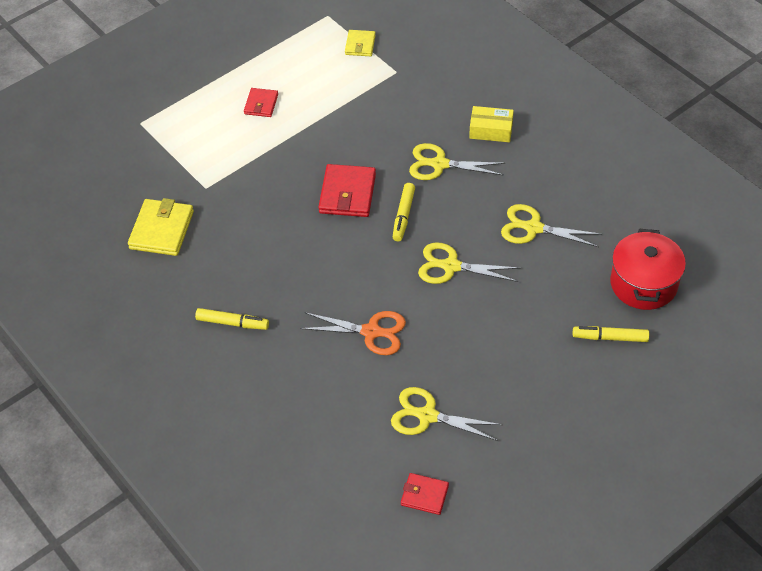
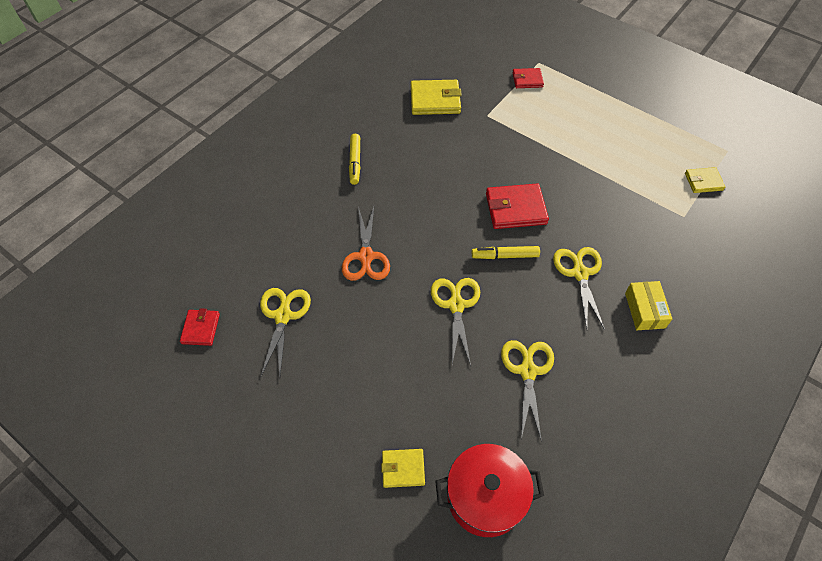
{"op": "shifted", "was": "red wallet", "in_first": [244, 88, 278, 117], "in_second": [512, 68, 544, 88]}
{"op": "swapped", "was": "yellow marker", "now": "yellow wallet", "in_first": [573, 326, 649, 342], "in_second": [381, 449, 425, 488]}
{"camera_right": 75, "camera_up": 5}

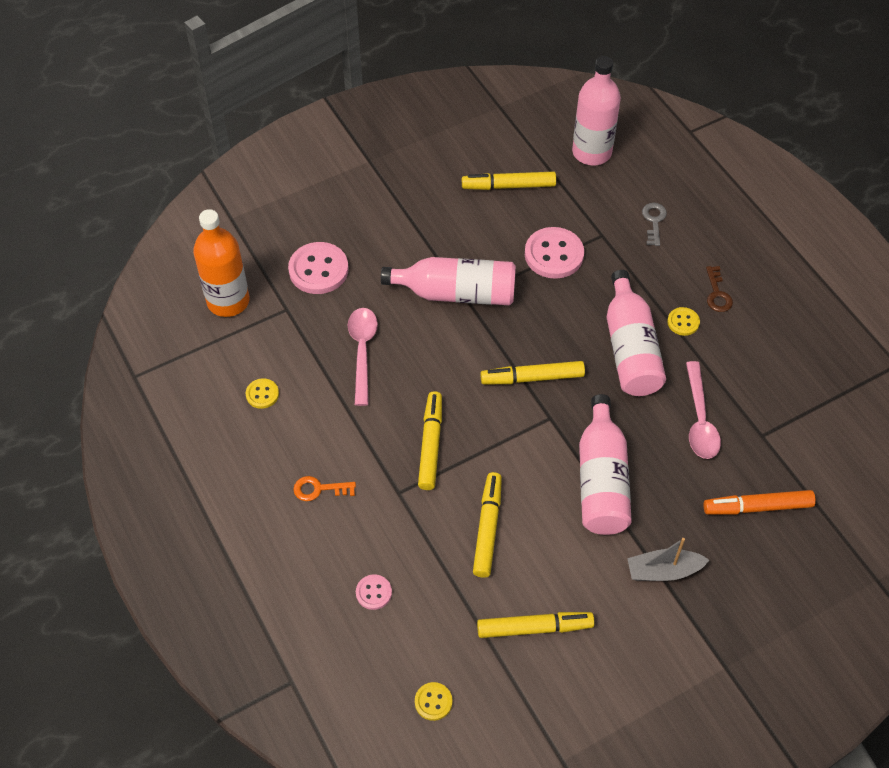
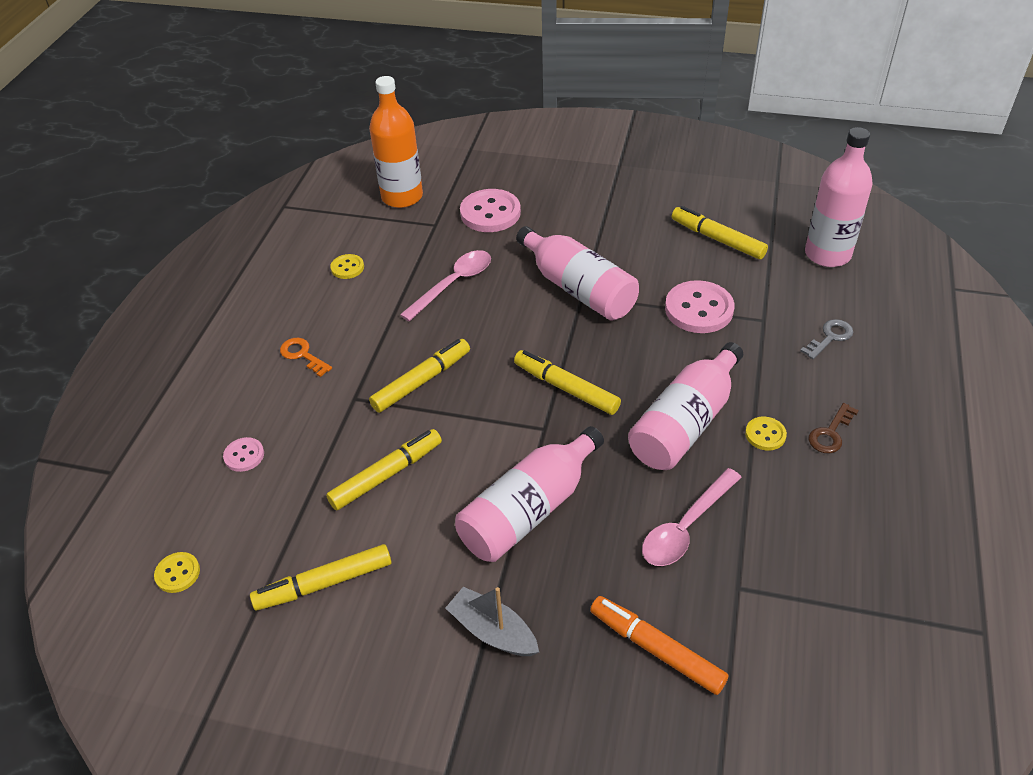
{"op": "rotated", "was": "yellow marker", "in_first": [477, 612, 594, 638], "in_second": [250, 544, 392, 611], "clockwise": 120}
{"camera_right": 45, "camera_up": -10}

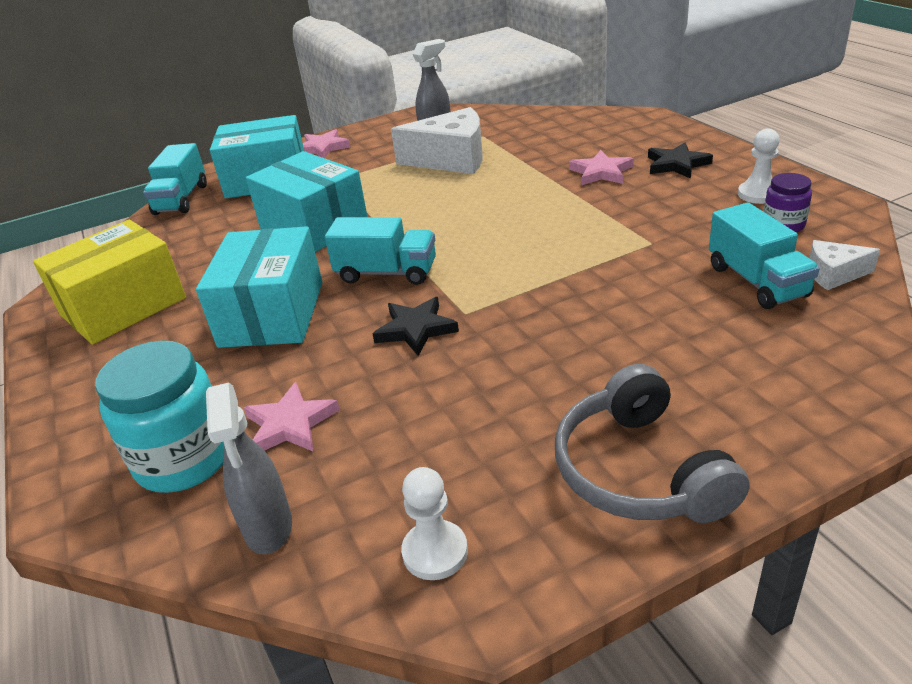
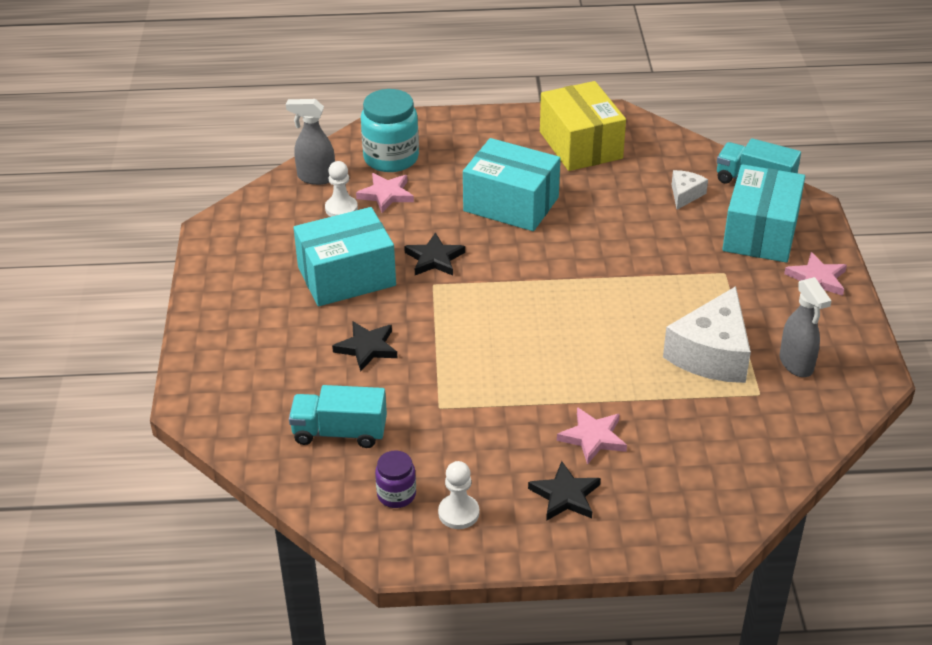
{"op": "shifted", "was": "turquoise box", "in_first": [246, 151, 368, 252], "in_second": [293, 207, 396, 306]}
{"op": "gone", "was": "turquoise truck", "in_first": [325, 217, 436, 285]}
{"op": "shifted", "was": "white pawn", "in_first": [401, 467, 468, 580], "in_second": [325, 161, 358, 217]}
{"op": "gone", "was": "grey headphones", "in_first": [555, 364, 750, 523]}
{"op": "shifted", "was": "white cheese", "in_first": [810, 240, 880, 290], "in_second": [672, 170, 708, 210]}
{"op": "new", "now": "black star", "in_second": [332, 321, 398, 372]}
{"camera_right": 110, "camera_up": 5}

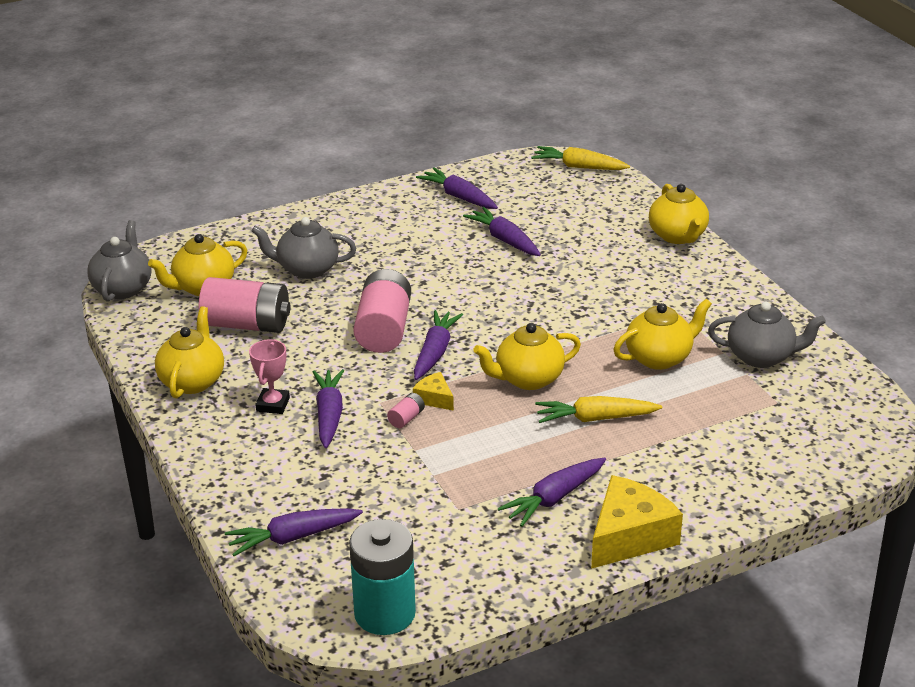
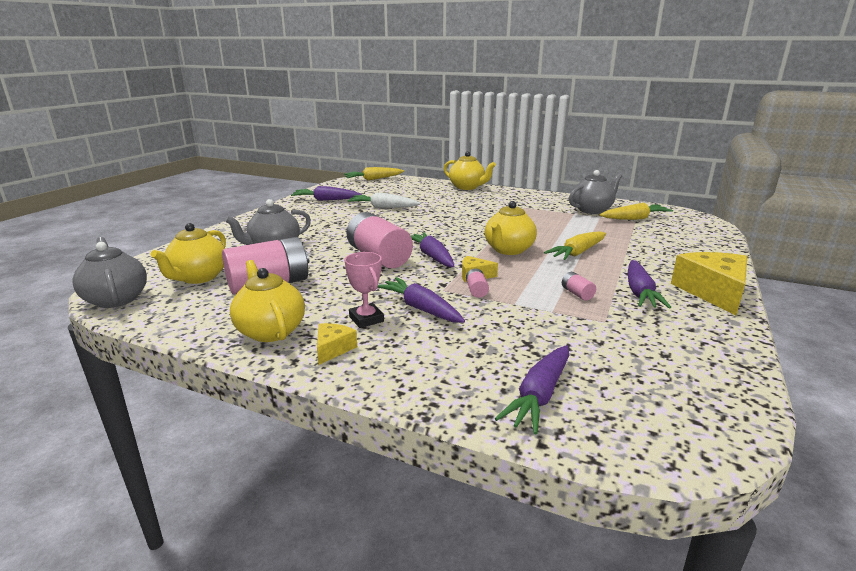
{"op": "gone", "was": "turquoise battery", "in_first": [349, 519, 416, 635]}
{"op": "repainted", "was": "purple carrot", "now": "white carrot", "in_first": [463, 207, 541, 256], "in_second": [347, 192, 420, 208]}
{"op": "gone", "was": "yellow teapot", "in_first": [614, 299, 712, 370]}
{"op": "new", "now": "yellow cheese", "in_second": [317, 323, 357, 365]}
{"op": "new", "now": "pink battery", "in_second": [562, 272, 596, 300]}
{"op": "new", "now": "yellow carrot", "in_second": [600, 203, 673, 220]}
{"camera_right": -40, "camera_up": -10}

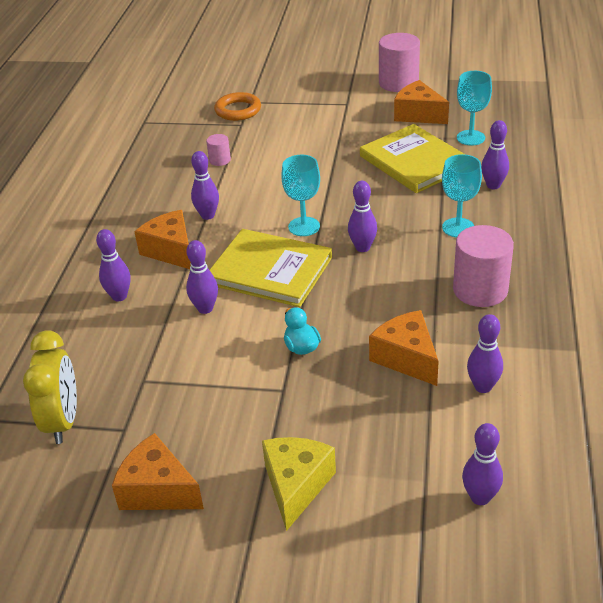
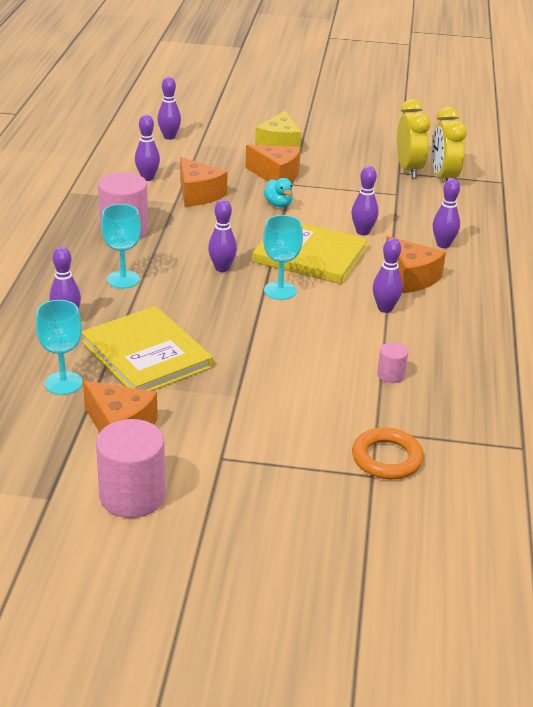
{"op": "shifted", "was": "orange cheese", "in_first": [112, 433, 204, 510], "in_second": [245, 145, 301, 183]}
{"op": "new", "now": "yellow clock", "in_second": [397, 99, 431, 178]}
{"camera_right": 175, "camera_up": -5}

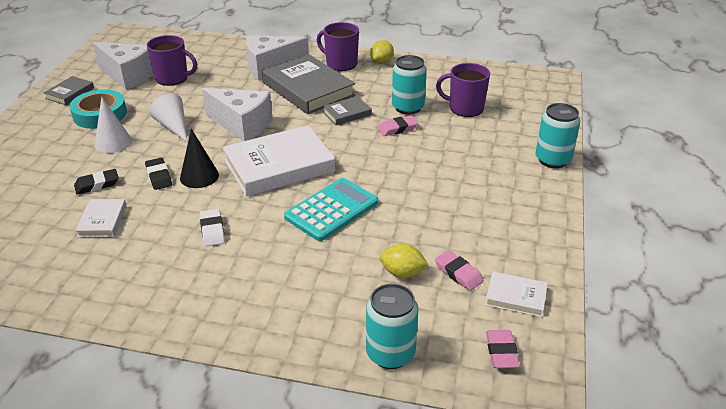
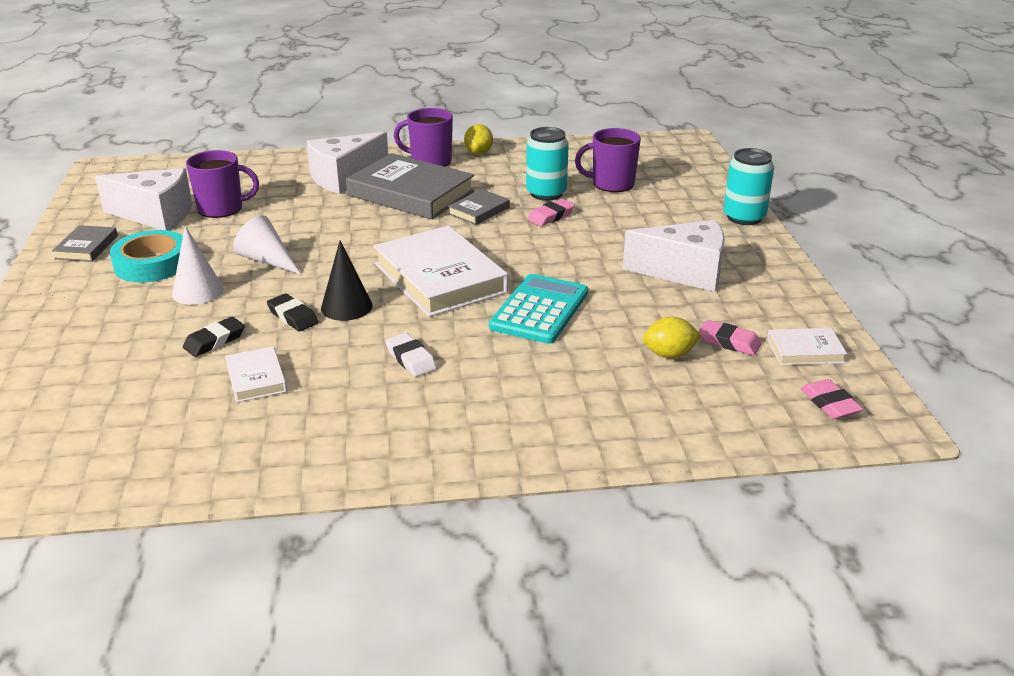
{"op": "shifted", "was": "white cheese", "in_first": [202, 88, 272, 141], "in_second": [623, 220, 725, 292]}
{"op": "rotated", "was": "white book", "in_first": [223, 125, 335, 197], "in_second": [373, 225, 508, 317], "clockwise": -75}
{"op": "gone", "was": "turquoise can", "in_first": [366, 284, 418, 369]}
{"camera_right": -20, "camera_up": -5}

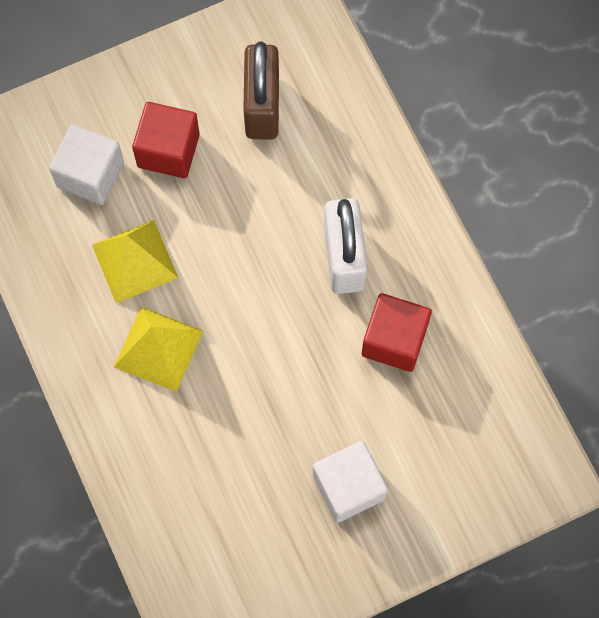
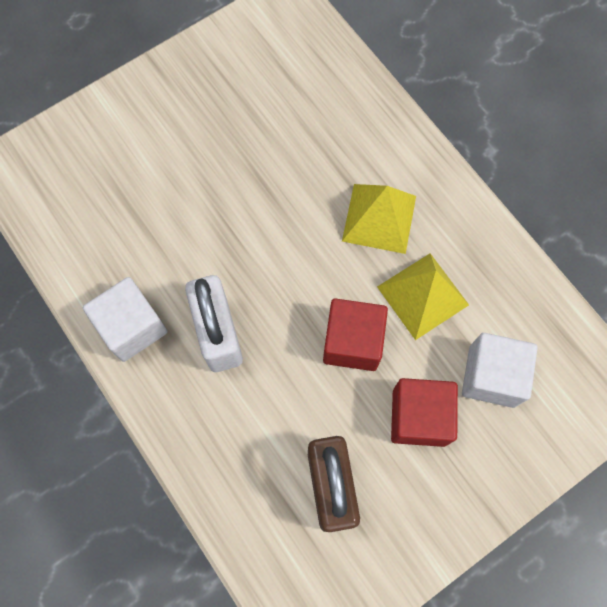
{"op": "shifted", "was": "white cube", "in_first": [313, 441, 388, 523], "in_second": [83, 277, 167, 362]}
{"op": "shifted", "was": "red cube", "in_first": [362, 293, 432, 372], "in_second": [323, 298, 388, 371]}
{"camera_right": 170, "camera_up": 0}

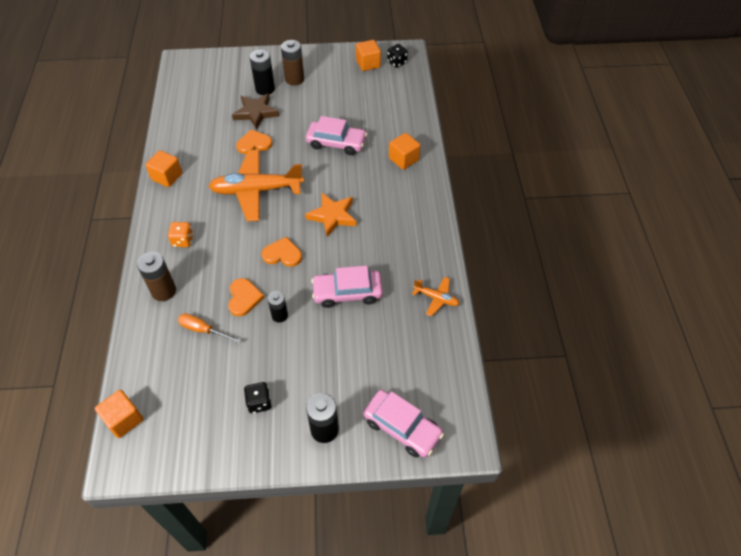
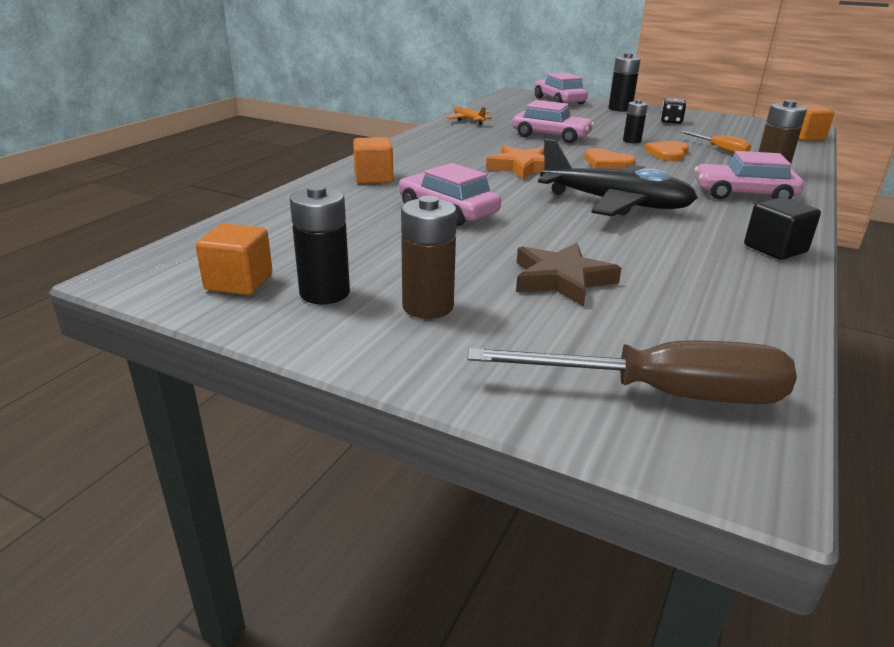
{"op": "repainted", "was": "orange cube", "now": "black cube", "in_first": [145, 150, 182, 187], "in_second": [744, 197, 821, 260]}
{"op": "swapped", "was": "orange dice", "now": "pink car", "in_first": [168, 222, 193, 247], "in_second": [695, 151, 804, 199]}
{"op": "repainted", "was": "orange plane", "now": "black plane", "in_first": [208, 150, 304, 222], "in_second": [538, 139, 698, 216]}
{"op": "gone", "was": "orange heart", "in_first": [236, 130, 272, 154]}
{"op": "shifted", "was": "black battery", "in_first": [250, 49, 275, 95], "in_second": [290, 184, 350, 304]}
{"op": "gone", "was": "black dice", "in_first": [387, 44, 408, 68]}
{"op": "new", "now": "brown screwdriver", "in_second": [467, 340, 797, 404]}
{"camera_right": -150, "camera_up": -25}

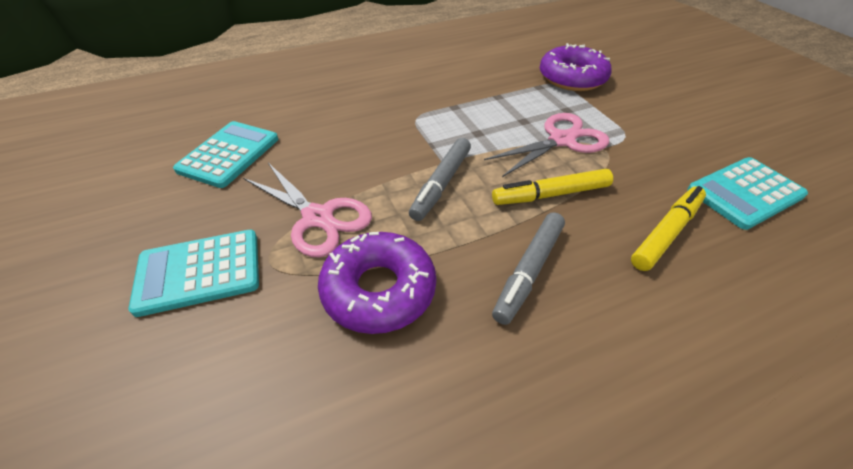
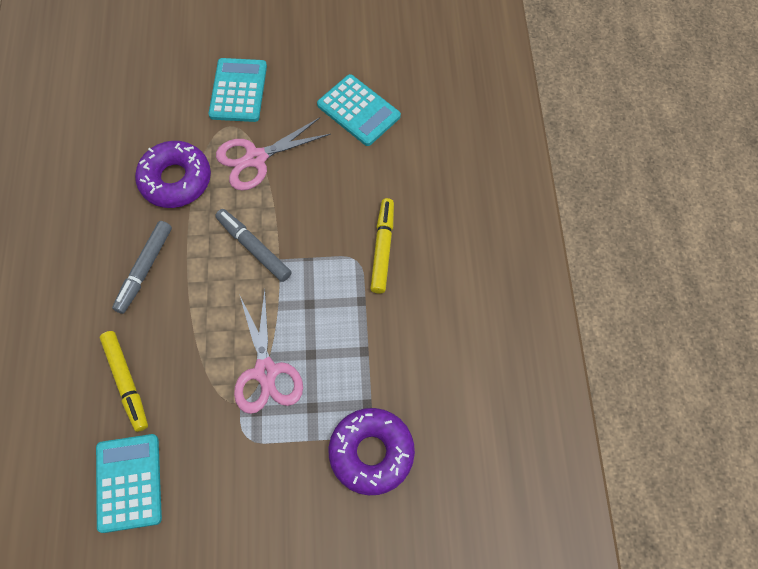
{"op": "shifted", "was": "yellow marker", "in_first": [492, 169, 613, 205], "in_second": [370, 198, 394, 293]}
{"op": "rotated", "was": "grey marker", "in_first": [492, 212, 565, 325], "in_second": [112, 221, 172, 314], "clockwise": -120}
{"camera_right": 110, "camera_up": 20}

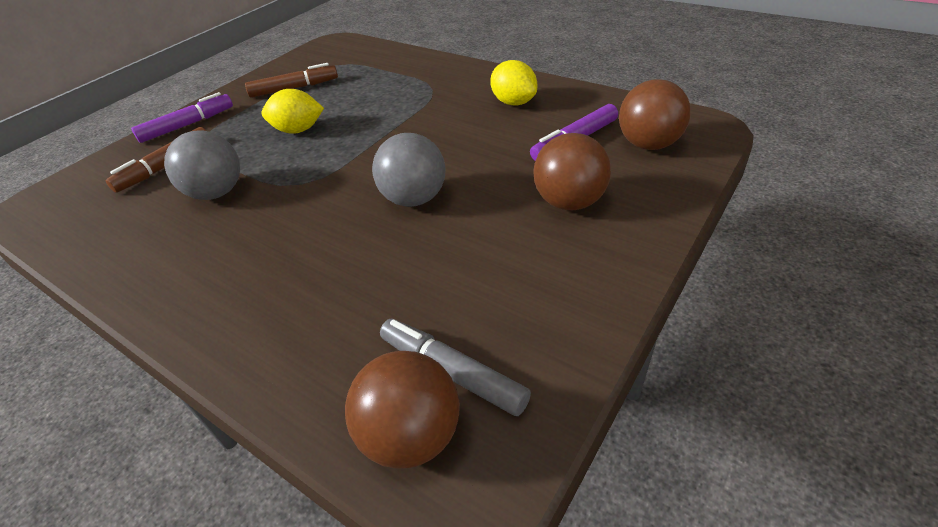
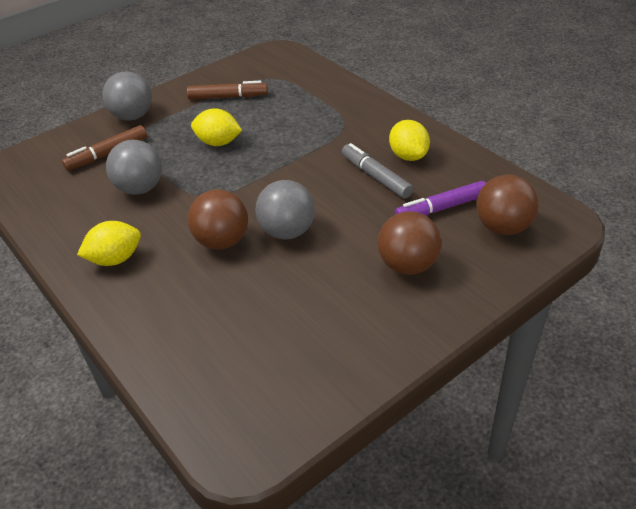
{"op": "swapped", "was": "purple marker", "now": "grey ball", "in_first": [131, 92, 233, 143], "in_second": [102, 72, 152, 121]}
{"op": "shifted", "was": "brown ball", "in_first": [345, 351, 460, 469], "in_second": [188, 189, 248, 249]}
{"op": "shifted", "was": "grey marker", "in_first": [380, 319, 531, 416], "in_second": [342, 143, 413, 199]}
{"op": "new", "now": "yellow lemon", "in_second": [77, 221, 141, 266]}
{"camera_right": 15, "camera_up": 0}

